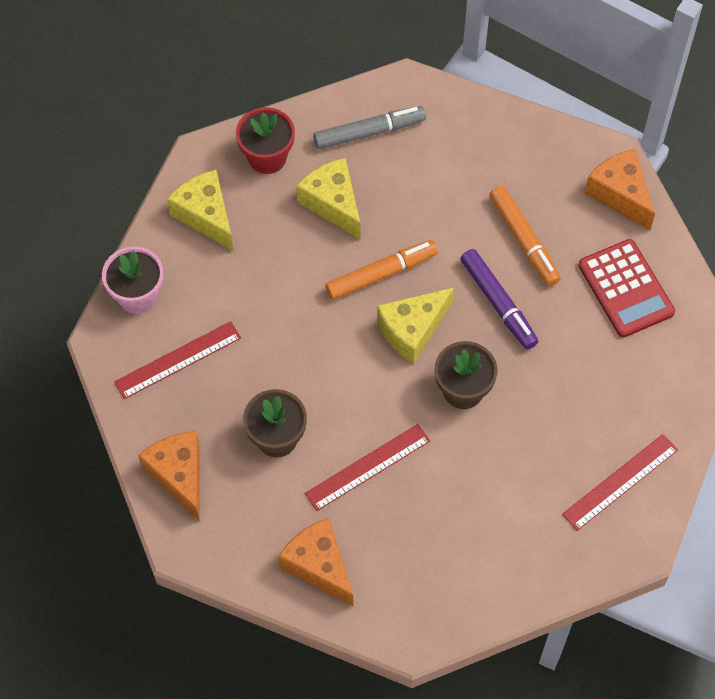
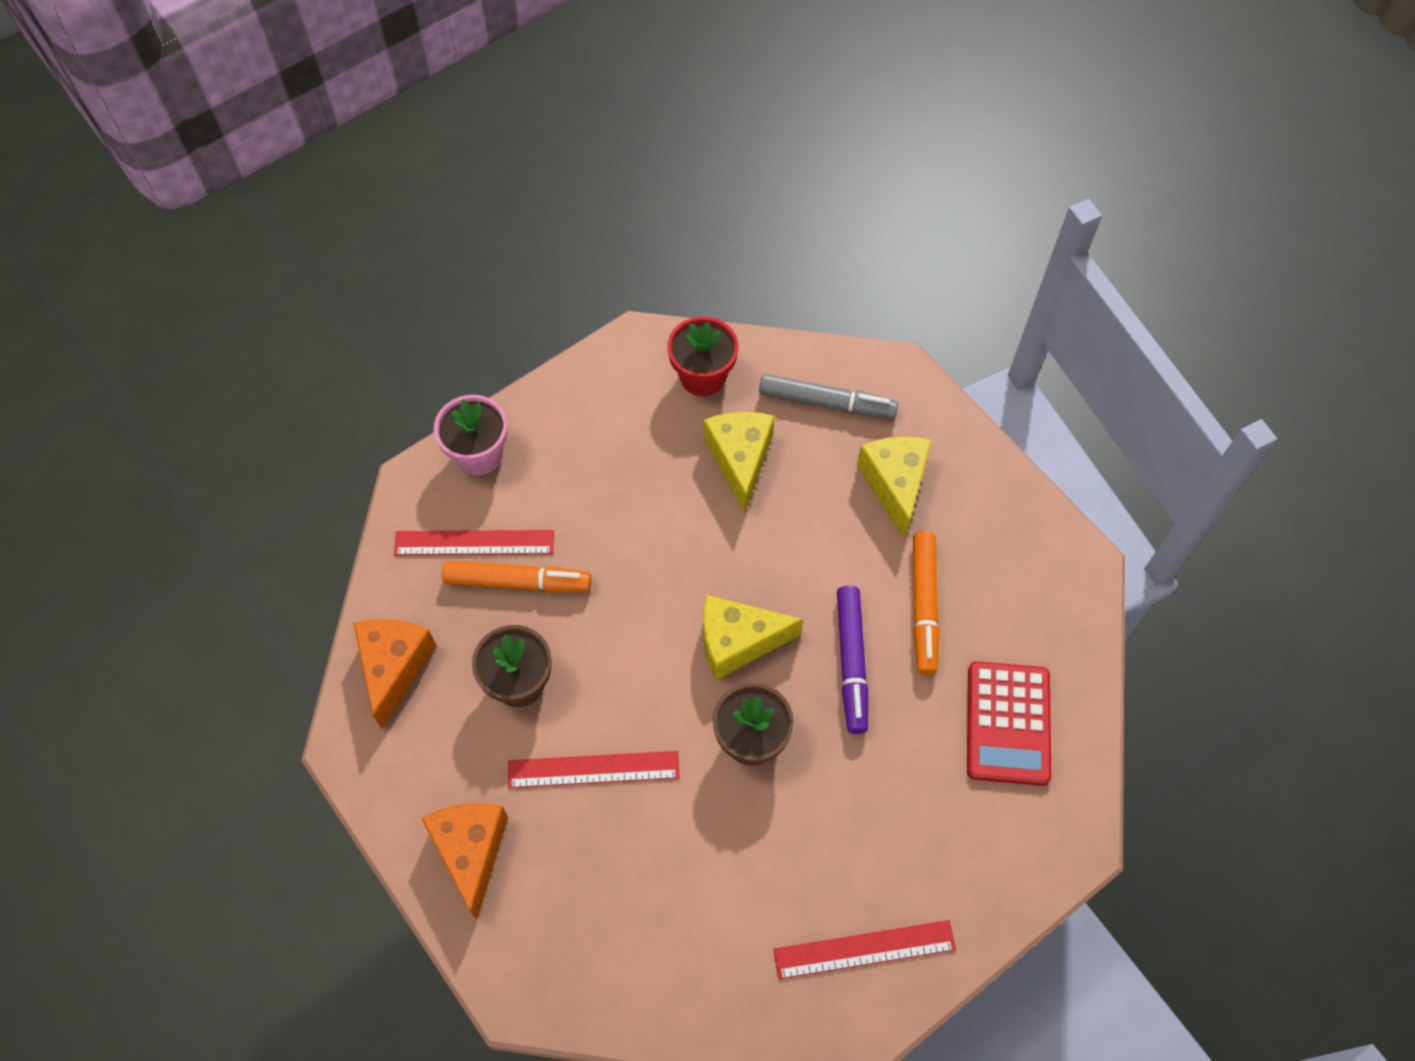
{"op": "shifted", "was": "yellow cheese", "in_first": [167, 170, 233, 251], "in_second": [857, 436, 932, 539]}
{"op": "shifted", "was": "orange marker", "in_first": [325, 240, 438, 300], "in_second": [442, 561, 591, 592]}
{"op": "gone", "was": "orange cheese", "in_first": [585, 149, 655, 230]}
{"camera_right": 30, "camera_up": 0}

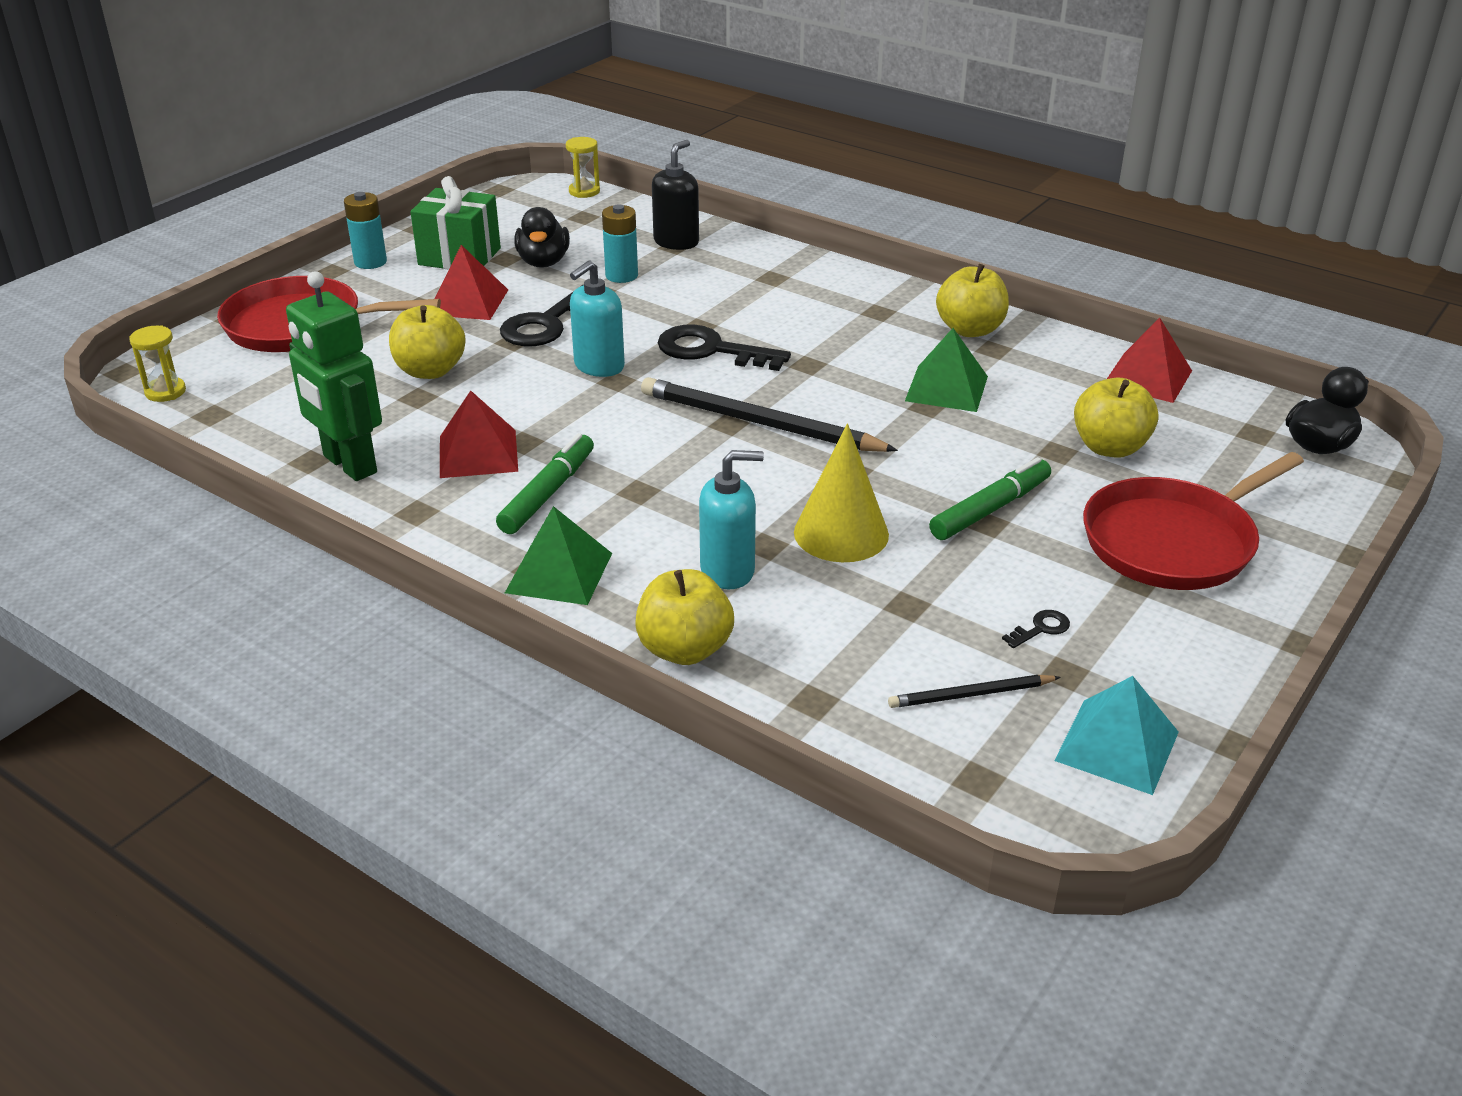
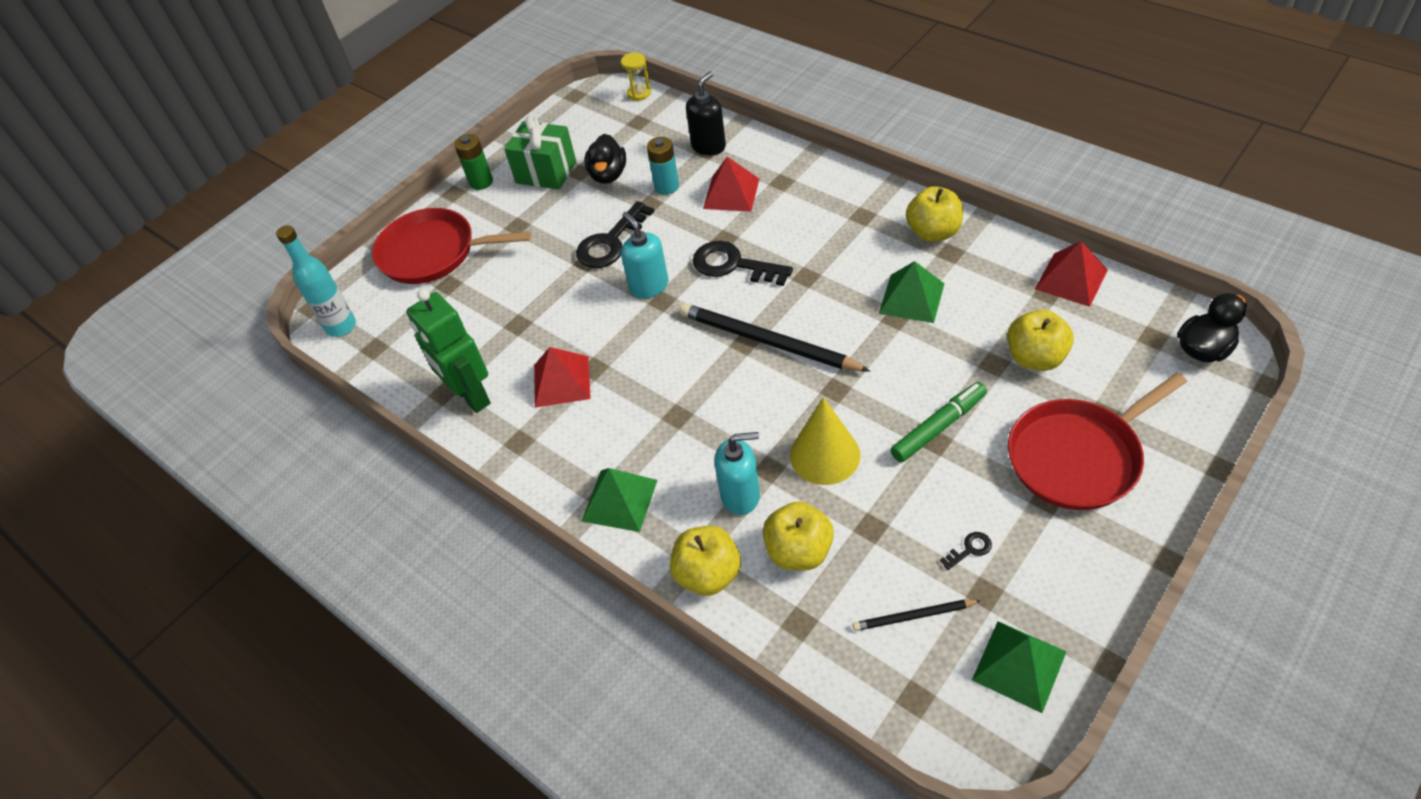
{"op": "swapped", "was": "yellow hourglass", "now": "turquoise bottle", "in_first": [129, 325, 186, 402], "in_second": [276, 225, 356, 337]}
{"op": "repainted", "was": "turquoise battery", "now": "green battery", "in_first": [344, 192, 387, 269], "in_second": [454, 134, 493, 190]}
{"op": "shifted", "was": "yellow apple", "in_first": [389, 305, 466, 379], "in_second": [763, 501, 834, 570]}
{"op": "shifted", "was": "red pyramid", "in_first": [435, 245, 508, 320], "in_second": [703, 157, 759, 212]}
{"op": "gone", "was": "green marker", "in_first": [496, 433, 594, 534]}
{"op": "rotated", "was": "turquoise soap dispenser", "in_first": [570, 260, 625, 377], "in_second": [621, 212, 668, 299], "clockwise": 105}
{"op": "repainted", "was": "turquoise pyramid", "now": "green pyramid", "in_first": [1054, 676, 1179, 795], "in_second": [972, 621, 1067, 713]}
{"camera_right": 10, "camera_up": 15}

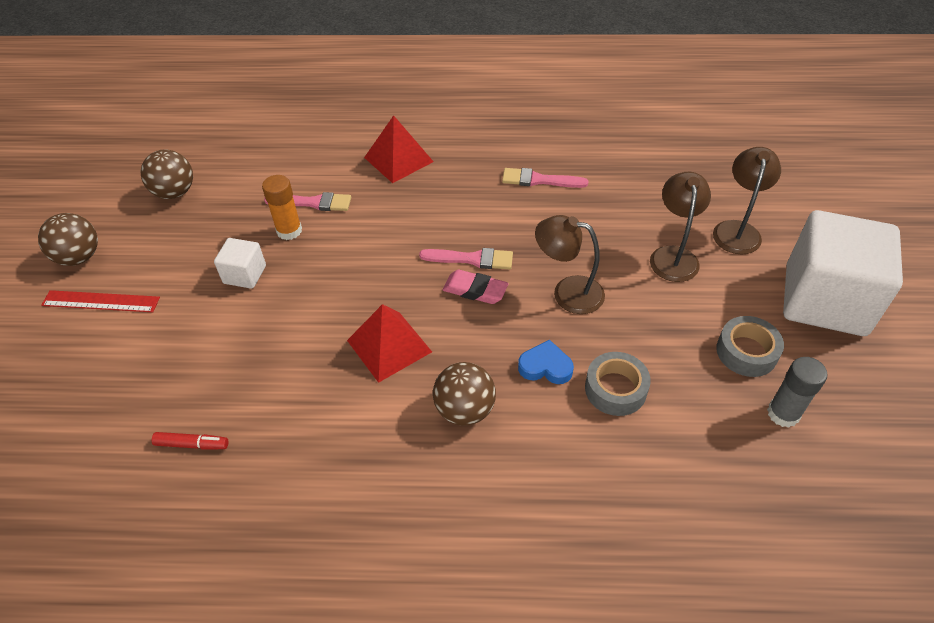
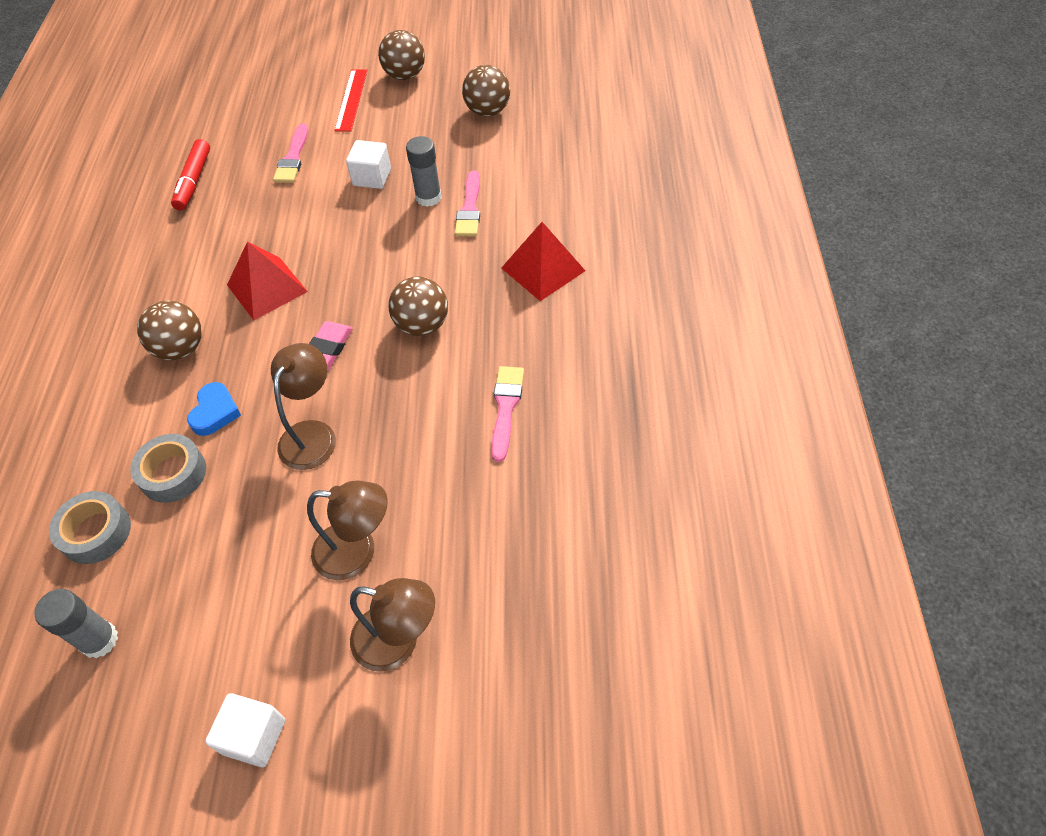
{"op": "scaled", "was": "red marker", "in_first": [152, 432, 228, 450], "in_second": [171, 139, 210, 210], "ratio": 1.53}
{"op": "repainted", "was": "orange glue stick", "now": "grey glue stick", "in_first": [262, 175, 302, 240], "in_second": [406, 136, 442, 207]}
{"op": "shifted", "was": "pink brush", "in_first": [419, 248, 513, 269], "in_second": [273, 123, 309, 183]}
{"op": "shifted", "was": "grey tape", "in_first": [716, 316, 784, 377], "in_second": [49, 491, 131, 564]}
{"op": "scaled", "was": "white cube", "in_first": [783, 210, 903, 336], "in_second": [205, 693, 285, 767], "ratio": 0.44}
{"op": "new", "now": "brown ball", "in_second": [388, 276, 448, 336]}
{"camera_right": 90, "camera_up": 5}

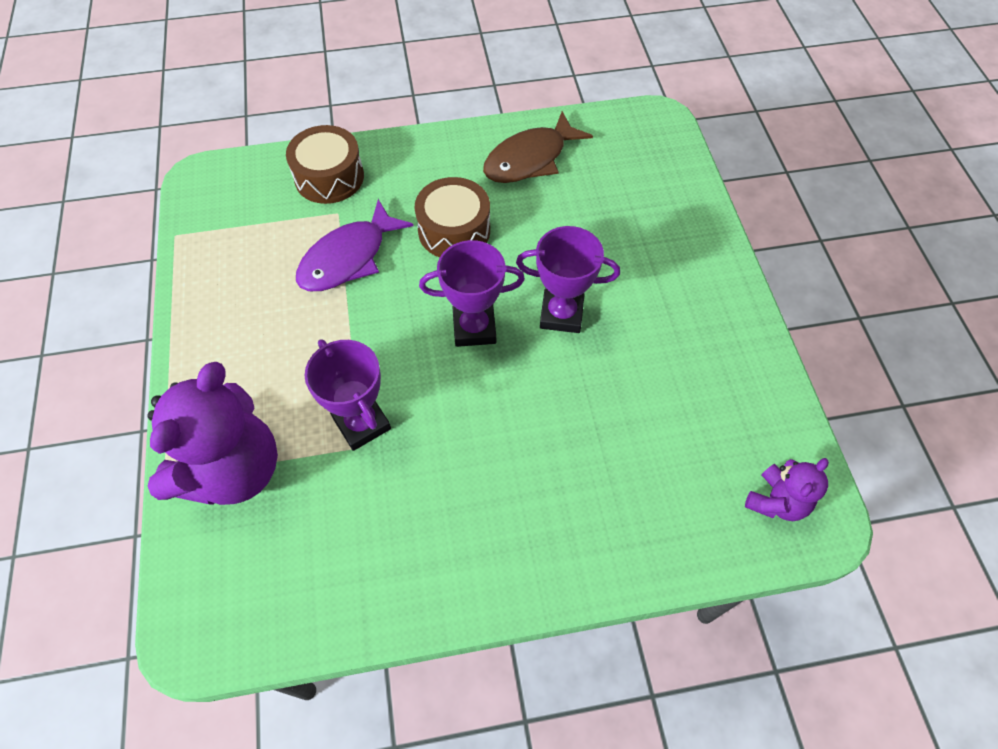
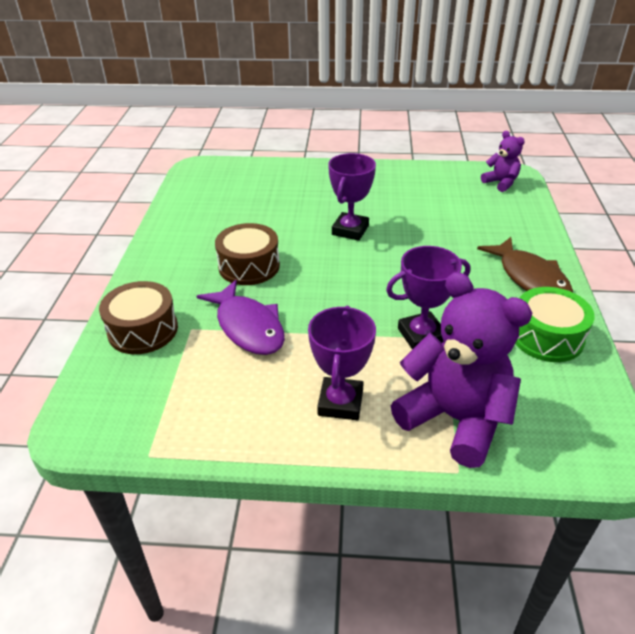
{"op": "shifted", "was": "purple trophy", "in_first": [419, 240, 525, 347], "in_second": [308, 306, 376, 420]}
{"op": "shifted", "was": "brown fish", "in_first": [483, 111, 593, 183], "in_second": [477, 237, 573, 292]}
{"op": "new", "now": "green drum", "in_second": [515, 287, 595, 362]}
{"camera_right": -75, "camera_up": -20}

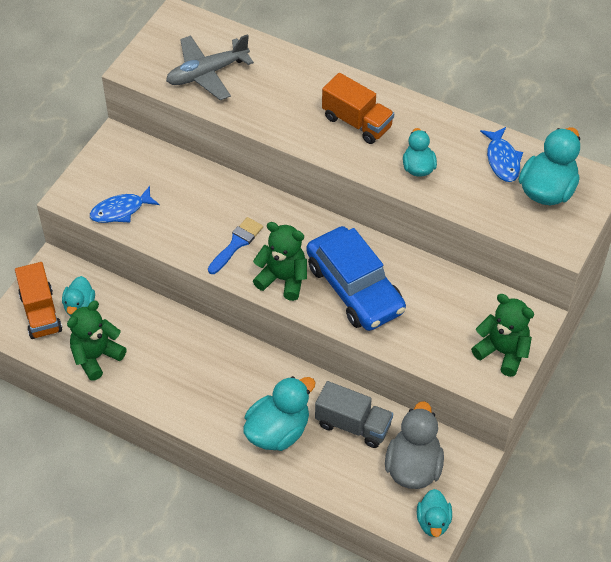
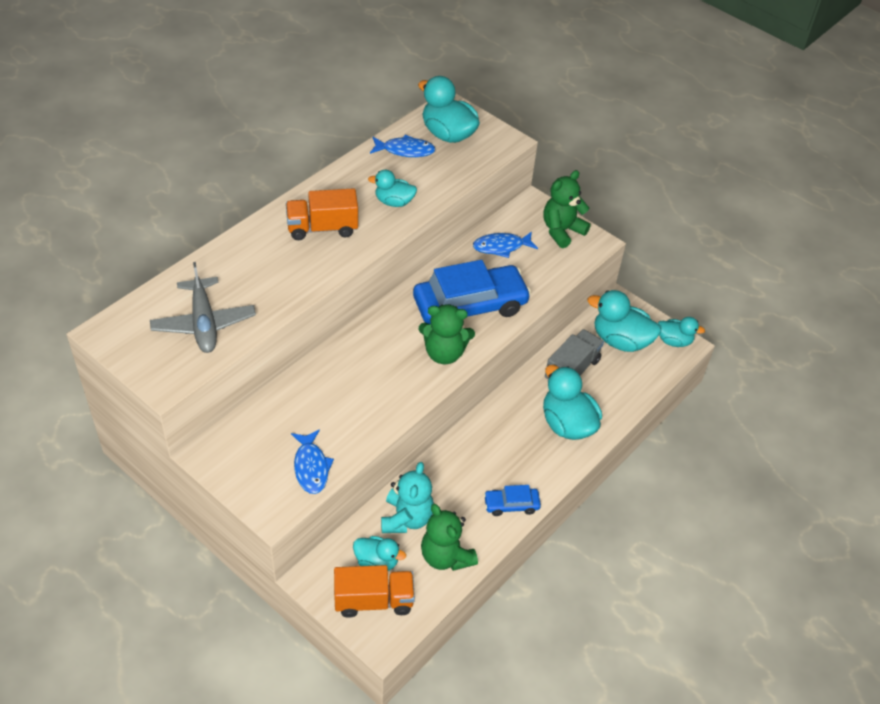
{"op": "gone", "was": "blue brush", "in_first": [208, 217, 263, 274]}
{"op": "rotated", "was": "green teddy bear", "in_first": [253, 222, 307, 301], "in_second": [418, 304, 475, 364], "clockwise": -120}
{"op": "rotated", "was": "orange truck", "in_first": [322, 73, 394, 144], "in_second": [286, 188, 358, 240], "clockwise": -150}
{"op": "repainted", "was": "grey duck", "now": "turquoise duck", "in_first": [385, 401, 444, 489], "in_second": [588, 290, 661, 352]}
{"op": "new", "now": "turquoise teddy bear", "in_second": [381, 462, 434, 533]}
{"op": "new", "now": "blue fish", "in_second": [473, 231, 538, 258]}
{"op": "new", "now": "blue car", "in_second": [484, 485, 541, 516]}
{"camera_right": -80, "camera_up": -5}

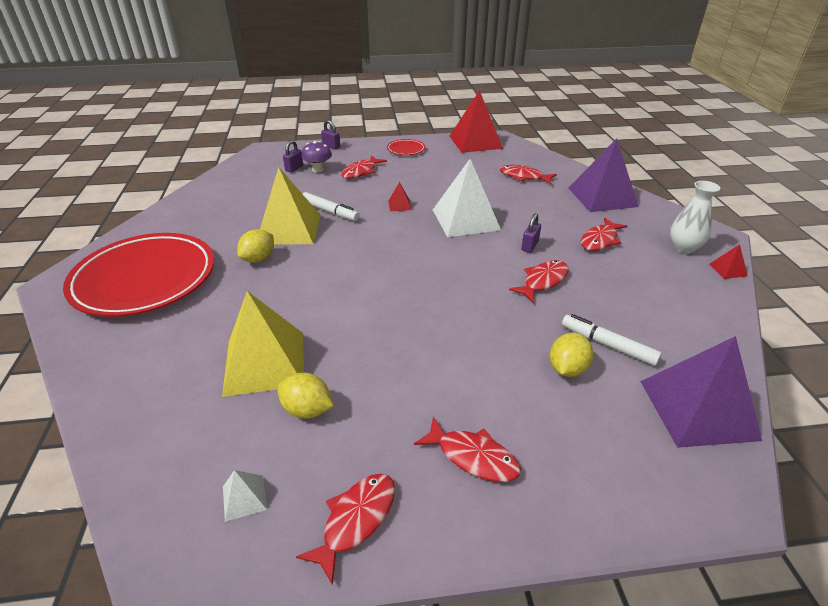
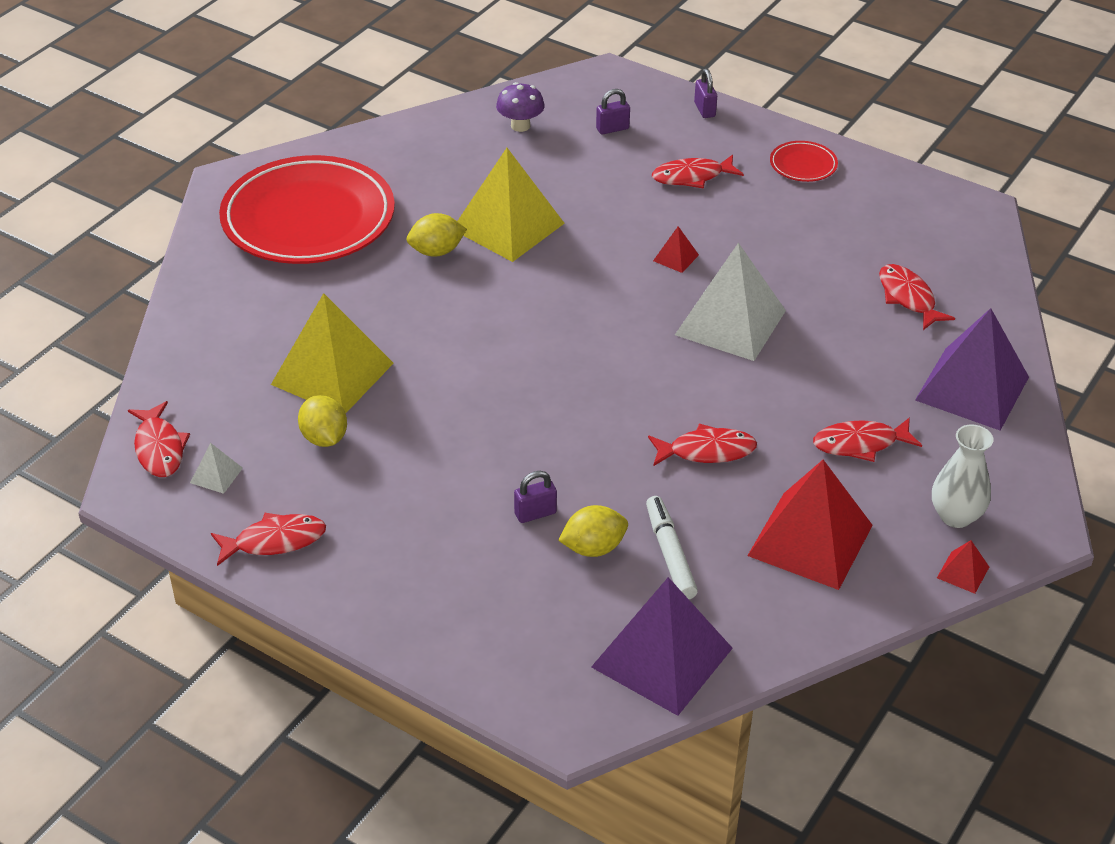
{"op": "shifted", "was": "purple mushroom", "in_first": [301, 141, 332, 173], "in_second": [496, 82, 545, 132]}
{"op": "gone", "was": "white marker", "in_first": [303, 192, 360, 221]}
{"op": "shifted", "was": "red fish", "in_first": [414, 417, 521, 482], "in_second": [128, 401, 190, 477]}
{"op": "shifted", "was": "red pyramid", "in_first": [450, 90, 503, 153], "in_second": [747, 460, 873, 590]}
{"op": "shifted", "was": "purple padlock", "in_first": [521, 213, 541, 253], "in_second": [514, 471, 557, 523]}
{"camera_right": 40, "camera_up": 5}

